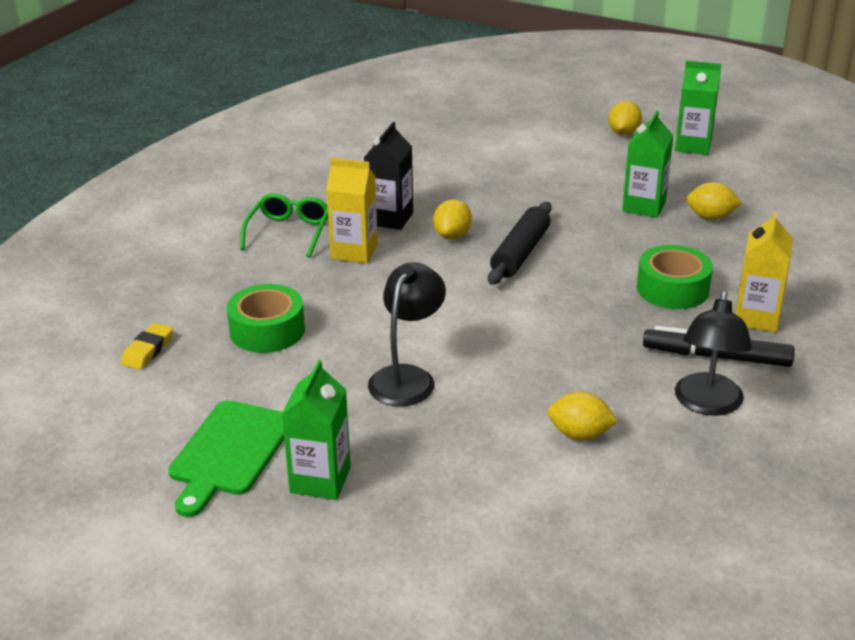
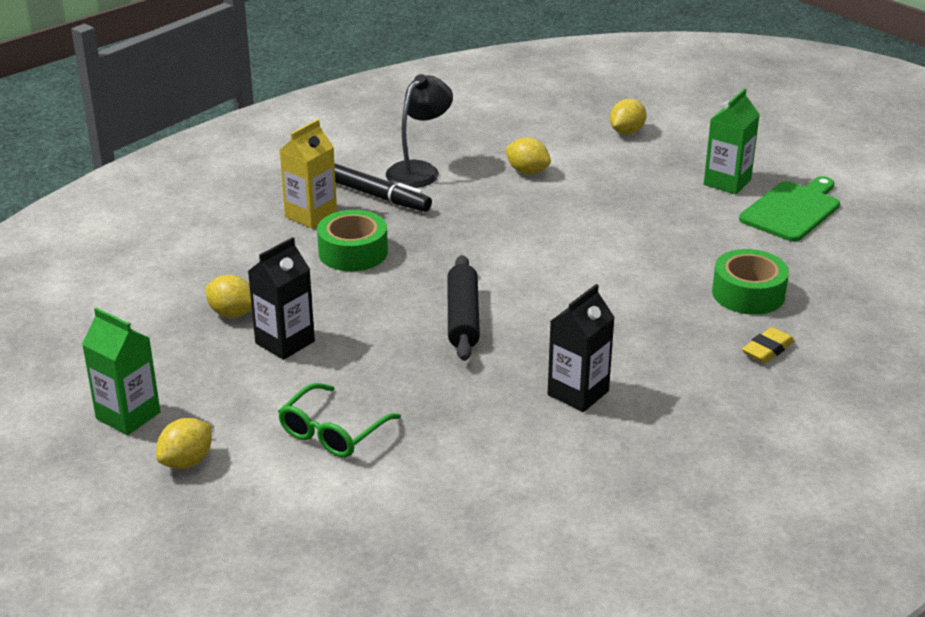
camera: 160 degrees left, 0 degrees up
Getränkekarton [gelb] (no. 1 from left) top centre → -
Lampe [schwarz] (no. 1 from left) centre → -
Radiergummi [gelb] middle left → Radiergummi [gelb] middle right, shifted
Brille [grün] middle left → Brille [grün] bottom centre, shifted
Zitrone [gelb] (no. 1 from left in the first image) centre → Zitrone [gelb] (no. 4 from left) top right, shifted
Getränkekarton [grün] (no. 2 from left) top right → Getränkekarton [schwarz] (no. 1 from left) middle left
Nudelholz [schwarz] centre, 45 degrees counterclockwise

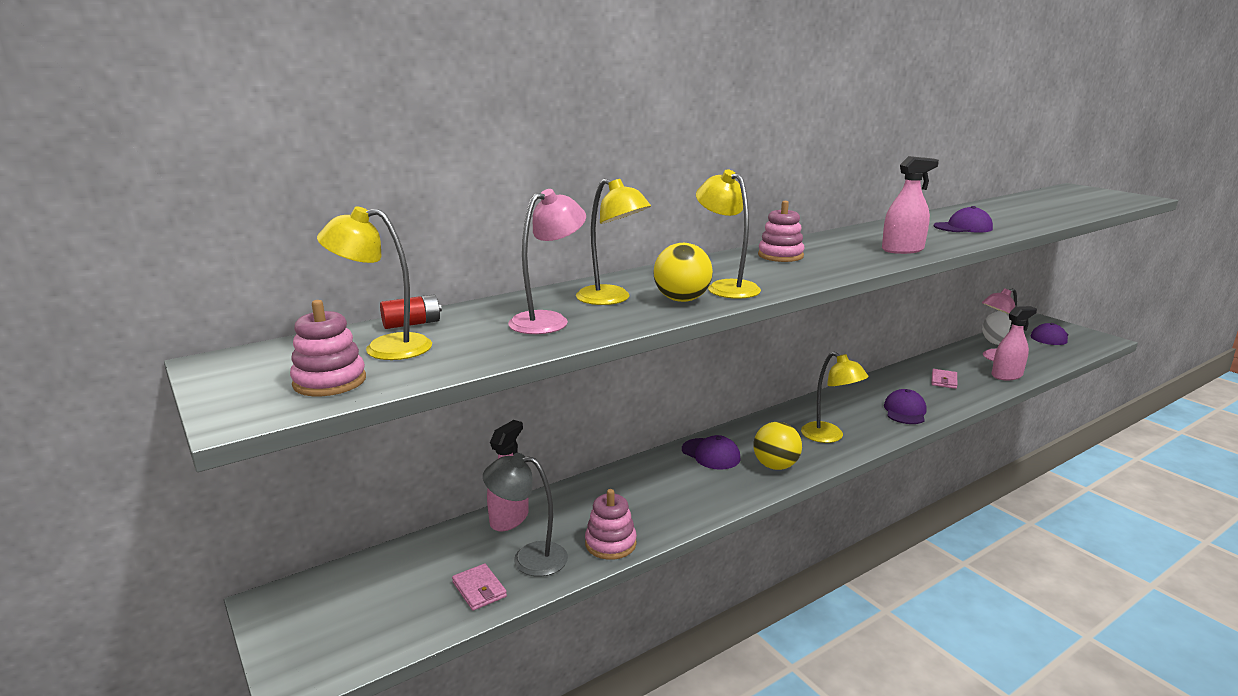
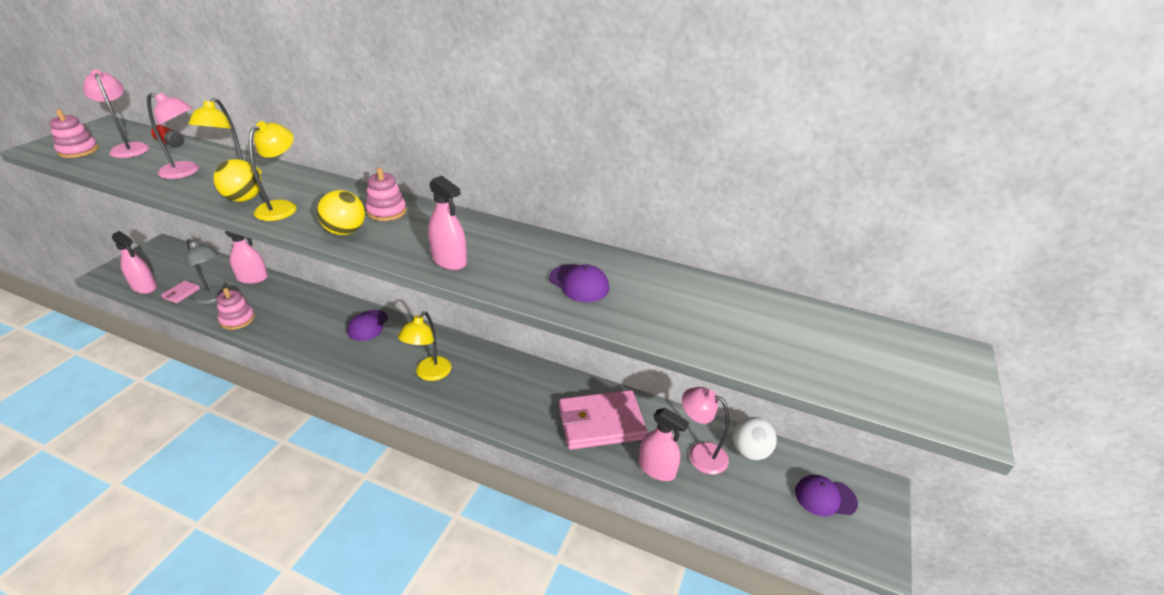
camera: 55 degrees right, 15 degrees up
Kappe [lila] (no. 2 from left) middle right → -
- → Sprühflasche [rosa] (no. 1 from left) middle left
Ball [gelb] (no. 2 from left) centre → Ball [gelb] (no. 2 from left) middle left, shifted
Lampe [gelb] (no. 1 from left) middle left → Lampe [rosa] (no. 1 from left) top left
Lampe [grau] bottom centre → Lampe [grau] middle left, 150 degrees clockwise
Geldbörse [rosa] (no. 2 from left) middle right → Geldbörse [rosa] (no. 2 from left) bottom centre, x2.32

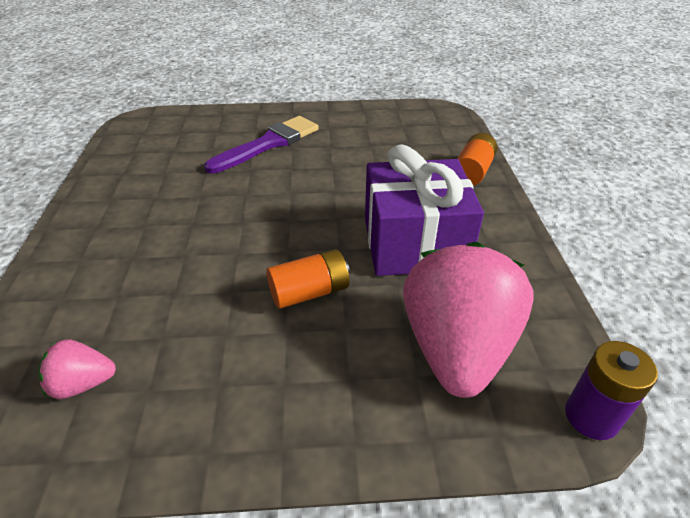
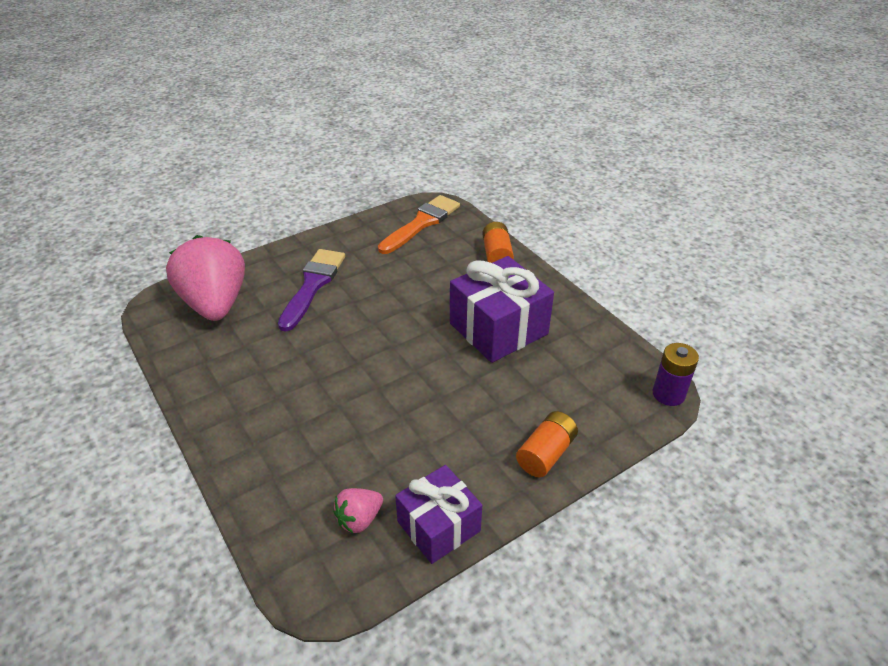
camera: 30 degrees left, 0 degrees up
- → Pinsel [orange] centre
- → Geschenk [lila] (no. 1 from left) bottom centre
Batterie [orange] (no. 1 from left in the first image) centre → Batterie [orange] (no. 2 from left) bottom centre, shifted
Erdbeere [rosa] (no. 2 from left in the first image) middle right → Erdbeere [rosa] (no. 1 from left) middle left, shifted

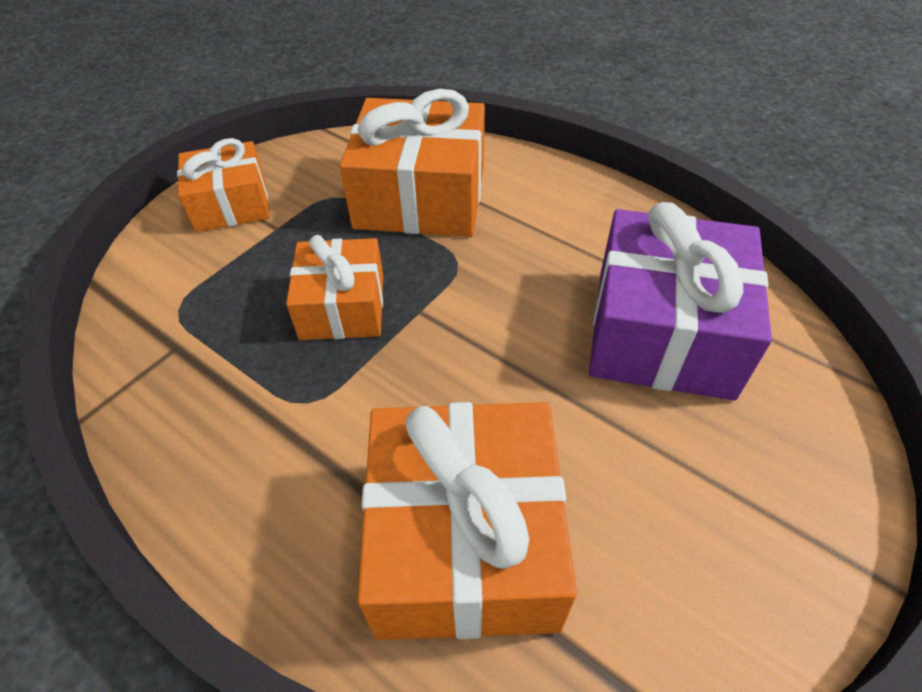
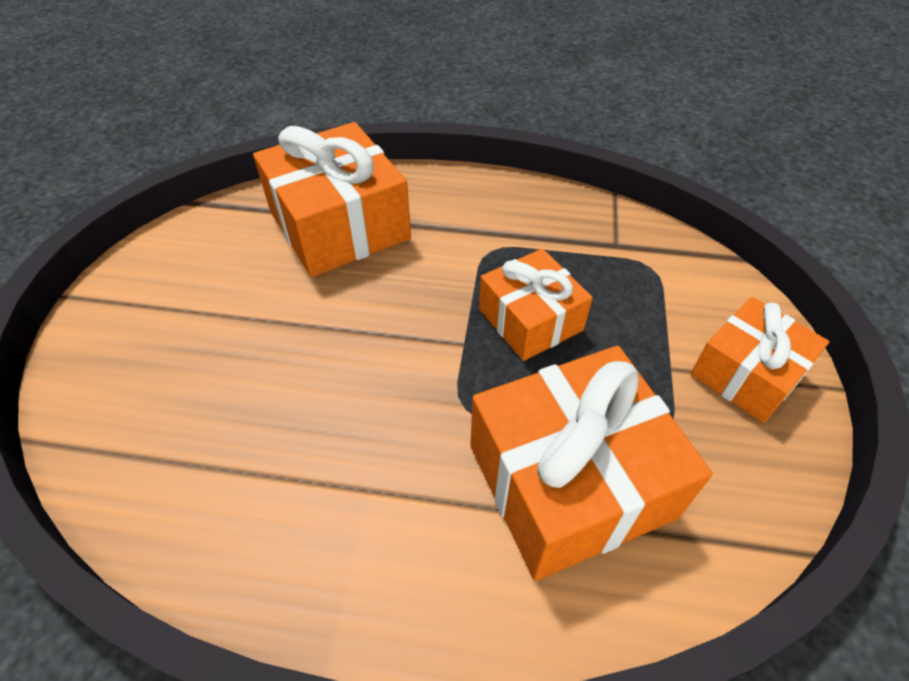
camera: 150 degrees right, 0 degrees up
Geschenk [lila] middle right → -

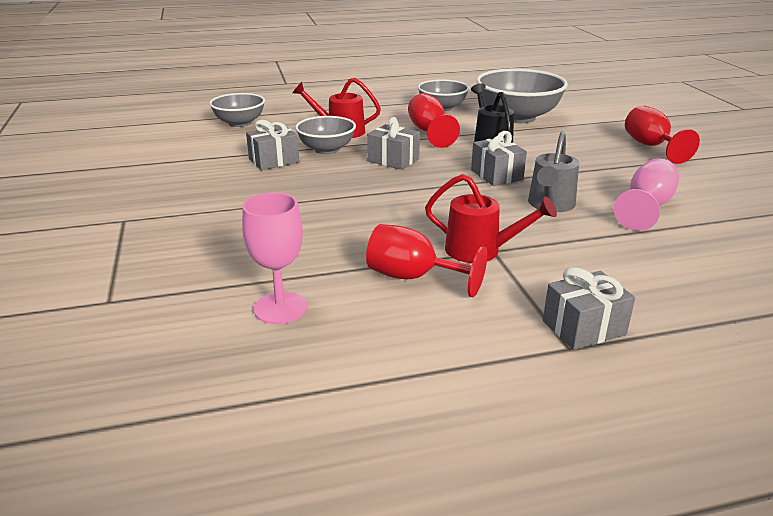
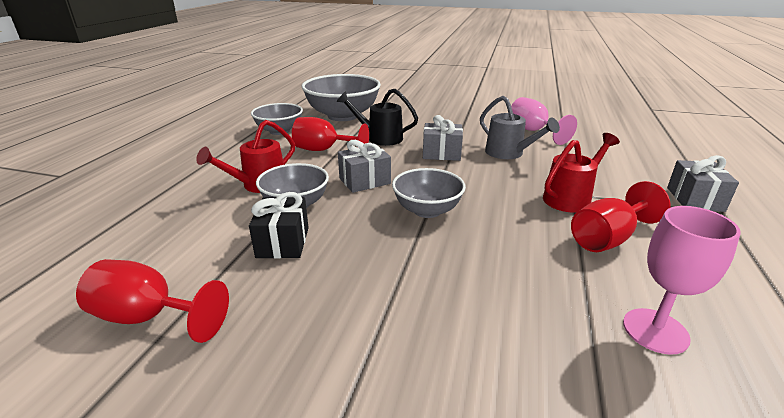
camera: 60 degrees left, 0 degrees up
Schüssel [grau] (no. 1 from left in the first image) top left → Schüssel [grau] (no. 4 from left) centre, shifted
Kelch [rot] (no. 3 from left in the first image) top right → Kelch [rot] (no. 1 from left) bottom left, shifted
Geschenk [grau] (no. 1 from left) top centre → Geschenk [schwarz] centre

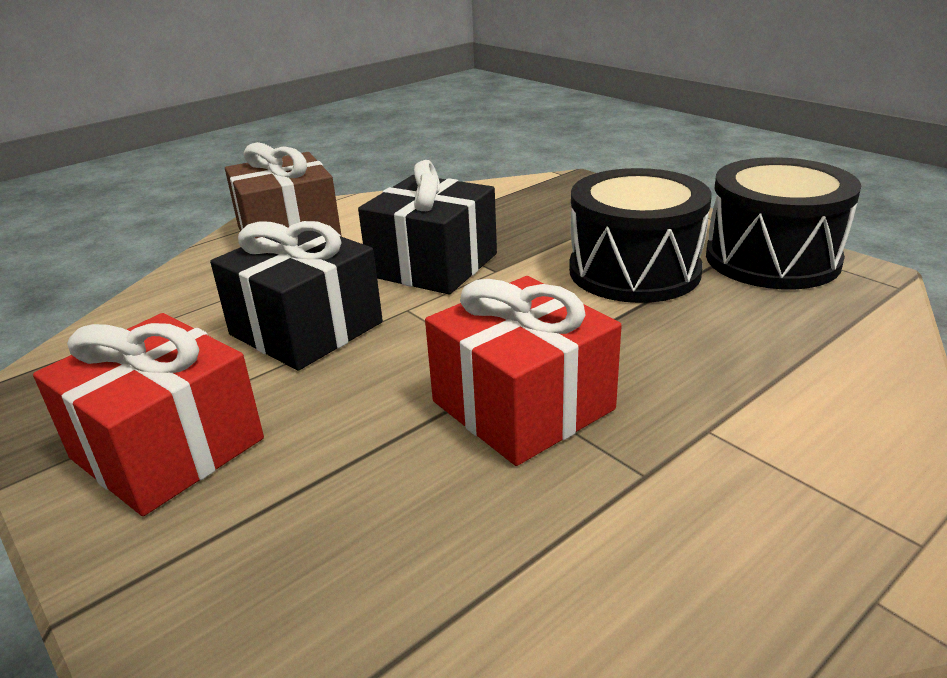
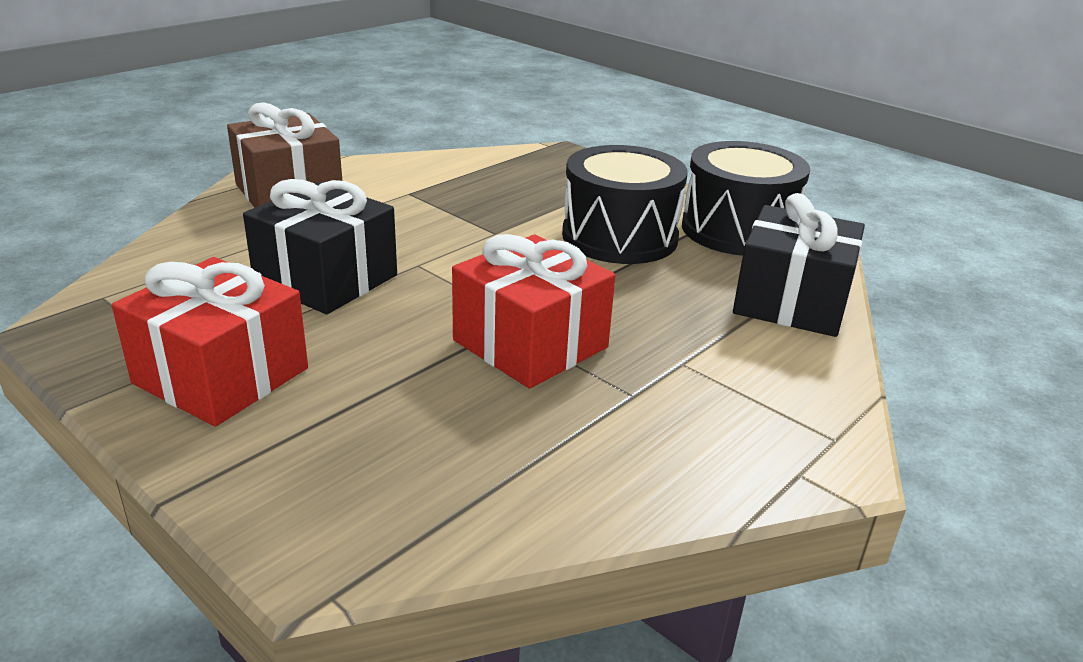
camera: 10 degrees left, 0 degrees up
Geschenk [schwarz] (no. 2 from left) centre → Geschenk [schwarz] (no. 2 from left) middle right, shifted

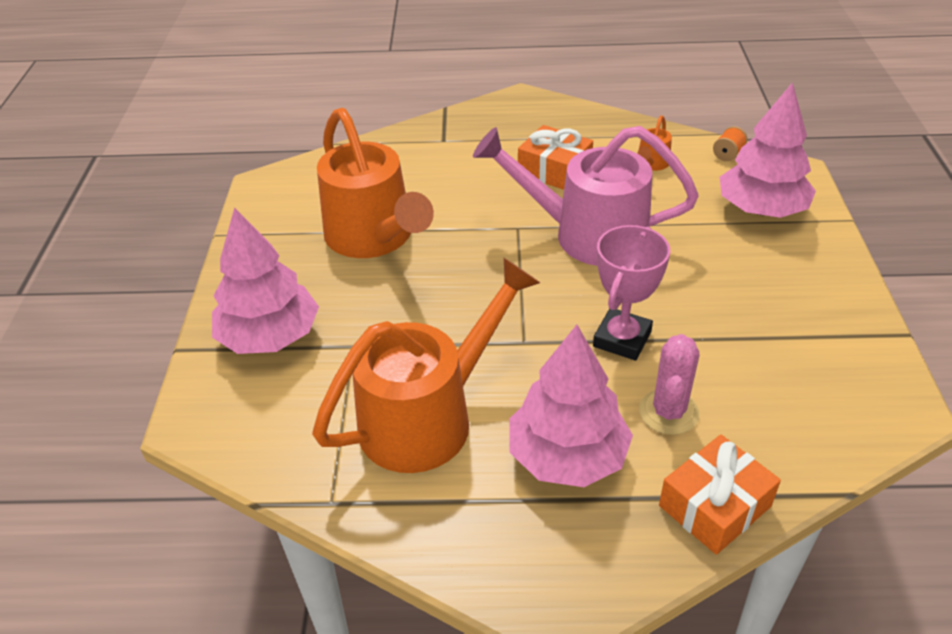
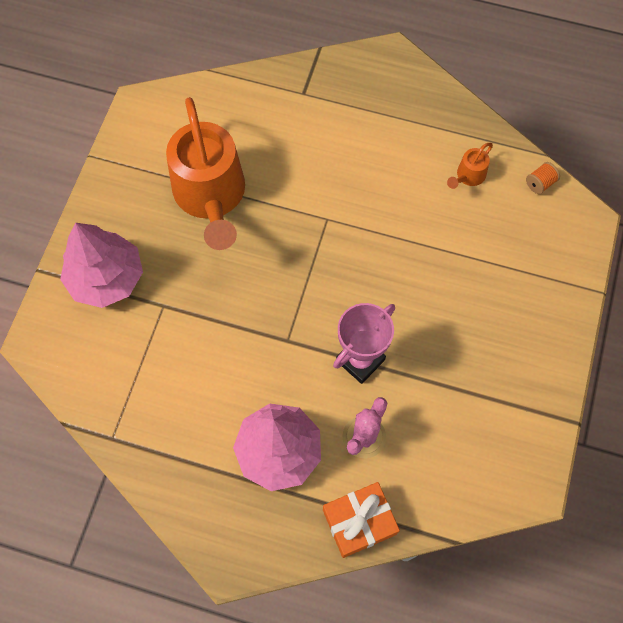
camera: 15 degrees right, 25 degrees up
Gießkanne [orange] (no. 2 from left) centre → -
Gießkanne [rosa] top centre → -
Geschenk [orange] (no. 1 from left) top centre → -
Baum [rosa] (no. 3 from left) top right → -

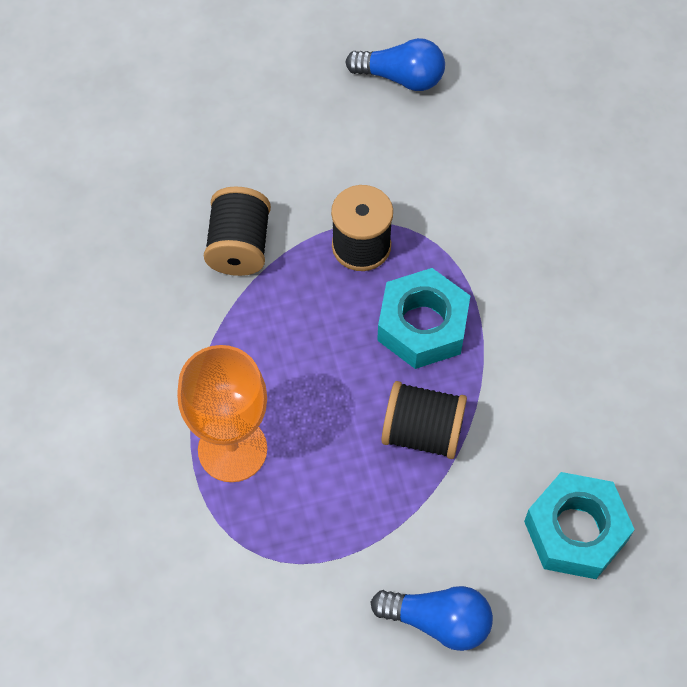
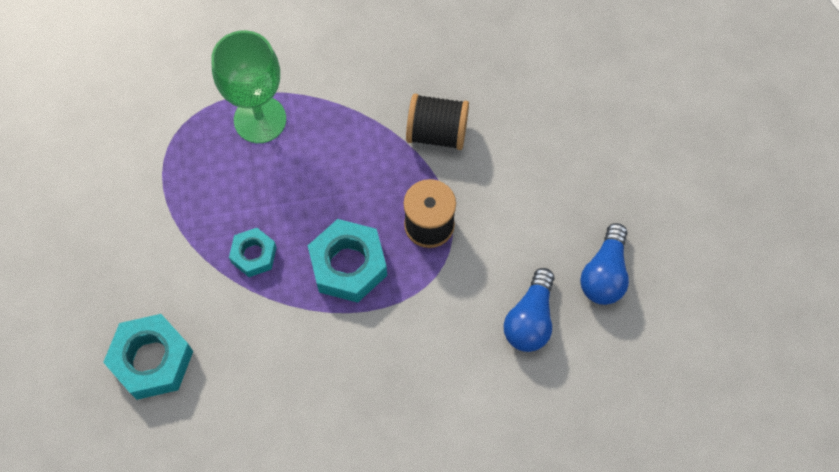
camera: 95 degrees right, 5 degrees up
Glühbirne [blau] (no. 2 from left in the first image) bottom centre → Glühbirne [blau] (no. 1 from left) centre, shifted
Garnrolle [schwarz] (no. 3 from left) centre → Sechskantmutter [türkis] (no. 2 from left) middle left
Kelch [orange] middle left → Kelch [grün] top left

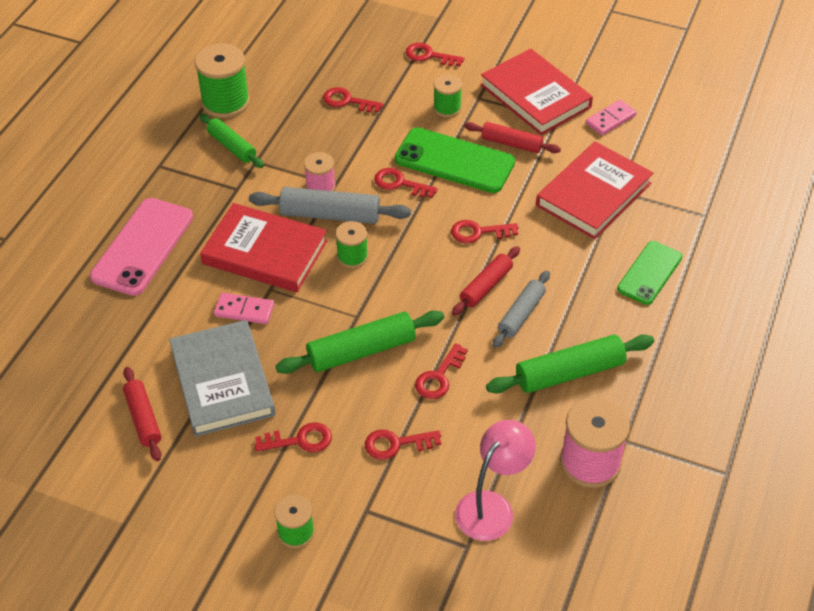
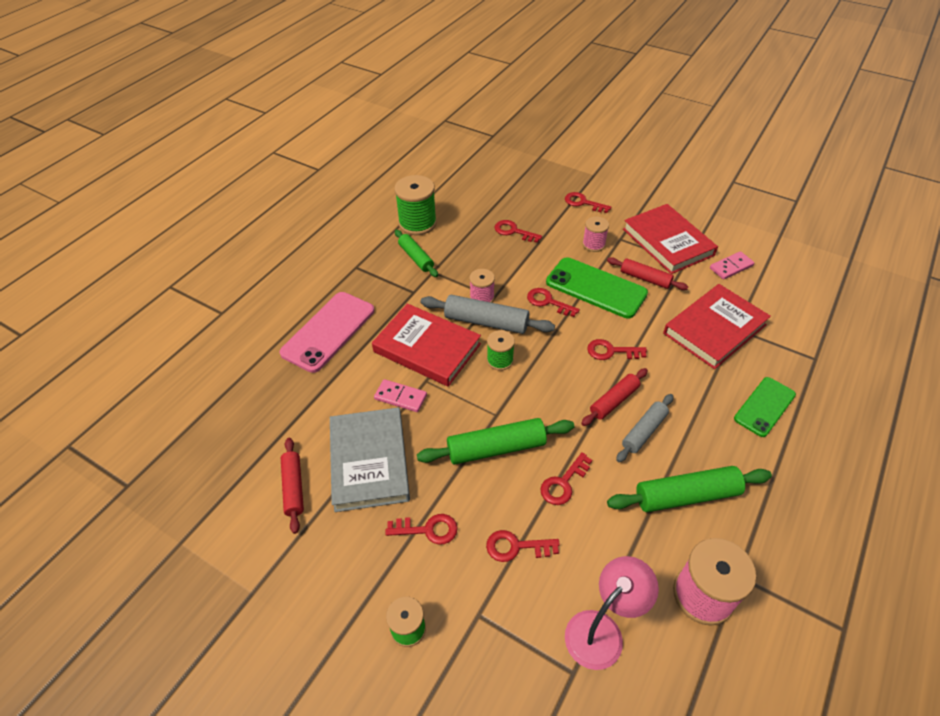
camera: 10 degrees right, 0 degrees up
Garnrolle [grün] (no. 4 from left) top centre → Garnrolle [rosa] (no. 2 from left) top centre

